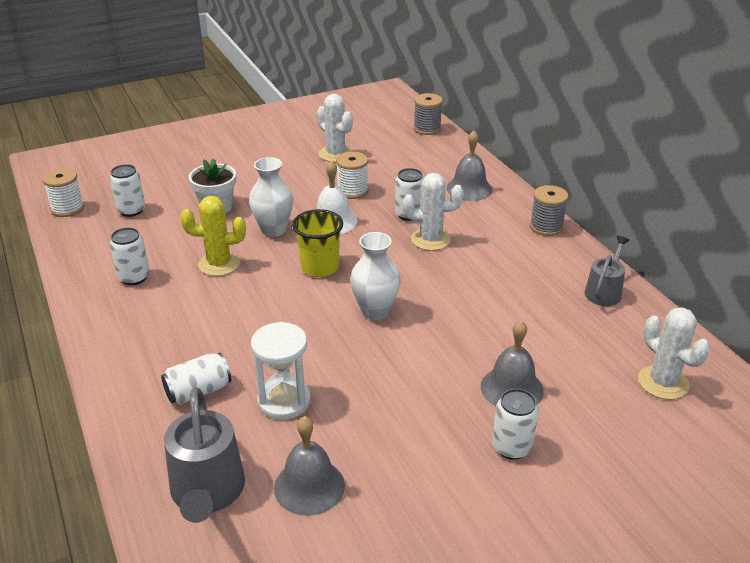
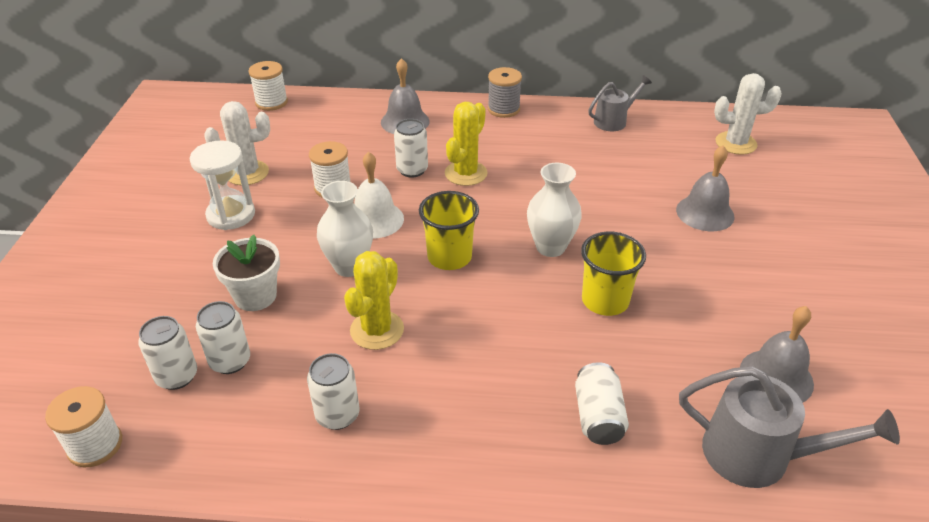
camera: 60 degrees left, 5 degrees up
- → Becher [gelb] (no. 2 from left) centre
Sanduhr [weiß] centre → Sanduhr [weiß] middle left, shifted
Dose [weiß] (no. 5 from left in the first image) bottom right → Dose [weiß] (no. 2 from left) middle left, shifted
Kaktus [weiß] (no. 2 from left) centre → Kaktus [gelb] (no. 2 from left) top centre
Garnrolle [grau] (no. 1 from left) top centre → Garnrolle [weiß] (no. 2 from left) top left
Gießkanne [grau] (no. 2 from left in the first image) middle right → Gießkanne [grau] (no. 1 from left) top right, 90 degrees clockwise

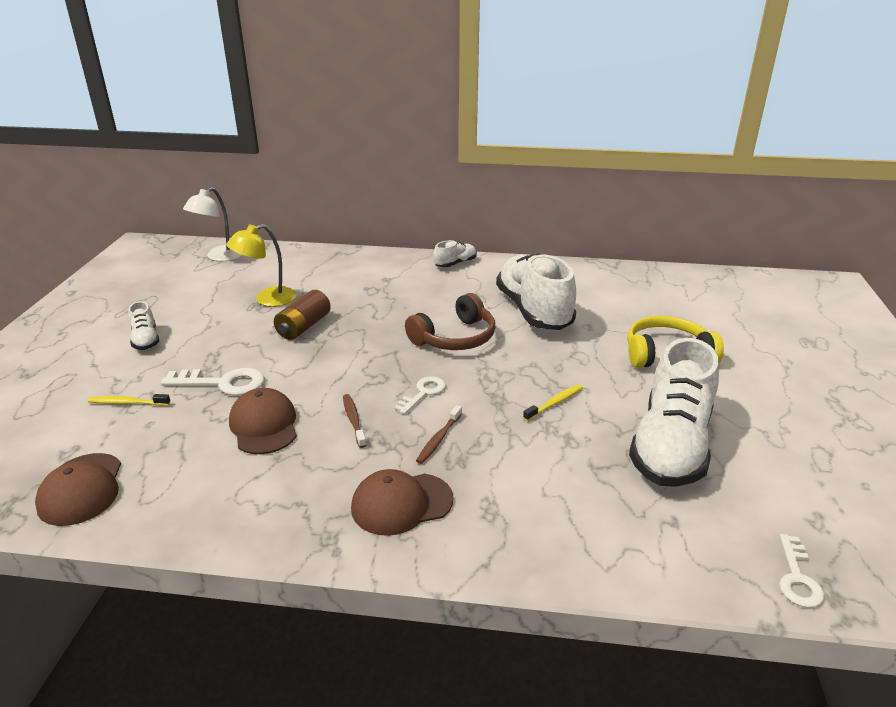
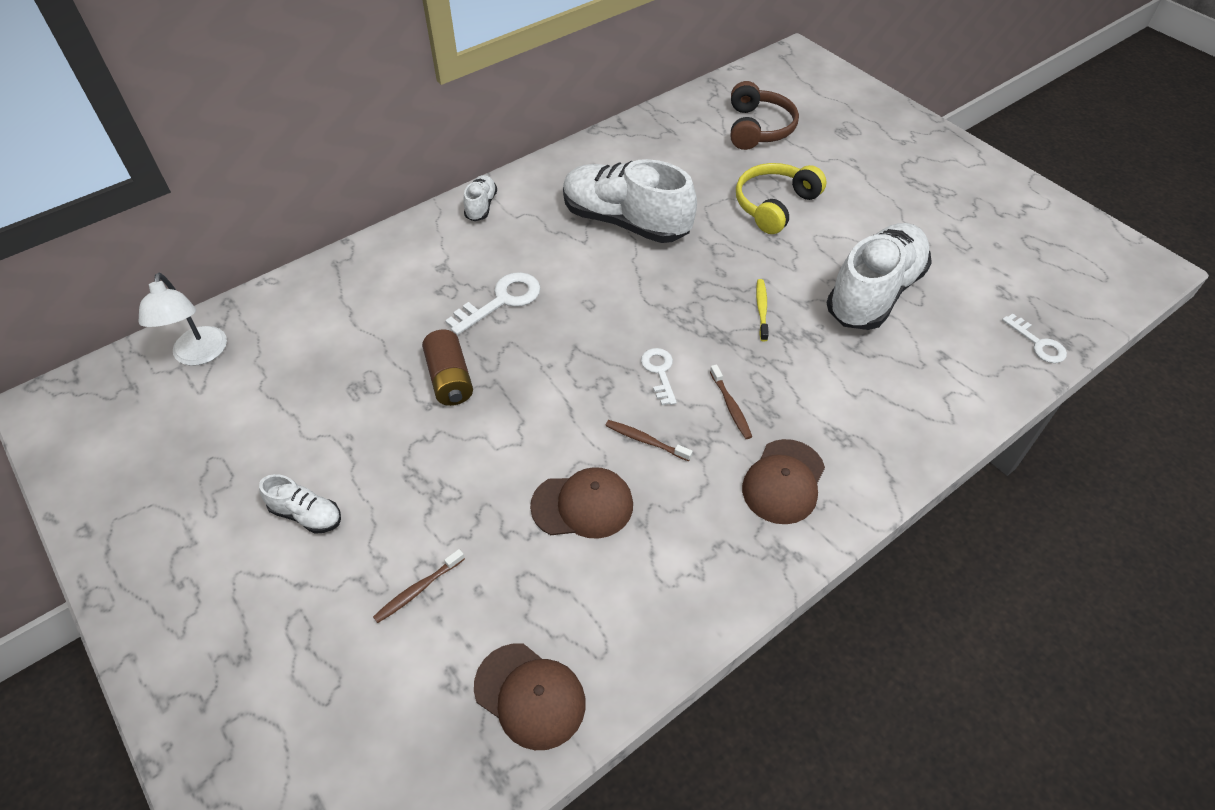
camera: 45 degrees left, 20 degrees up
Lampe [gelb] middle left → -
Schlüssel [weiß] (no. 1 from left) middle left → Schlüssel [weiß] (no. 1 from left) centre, shifted
Kopfhörer [braun] centre → Kopfhörer [braun] top centre, shifted
Zahnbürste [gelb] (no. 1 from left) middle left → Zahnbürste [braun] (no. 1 from left) bottom centre
Kappe [braun] (no. 2 from left) middle left → Kappe [braun] (no. 2 from left) centre, 150 degrees clockwise
Schuh [weiß] (no. 4 from left) middle right, 120 degrees counterclockwise

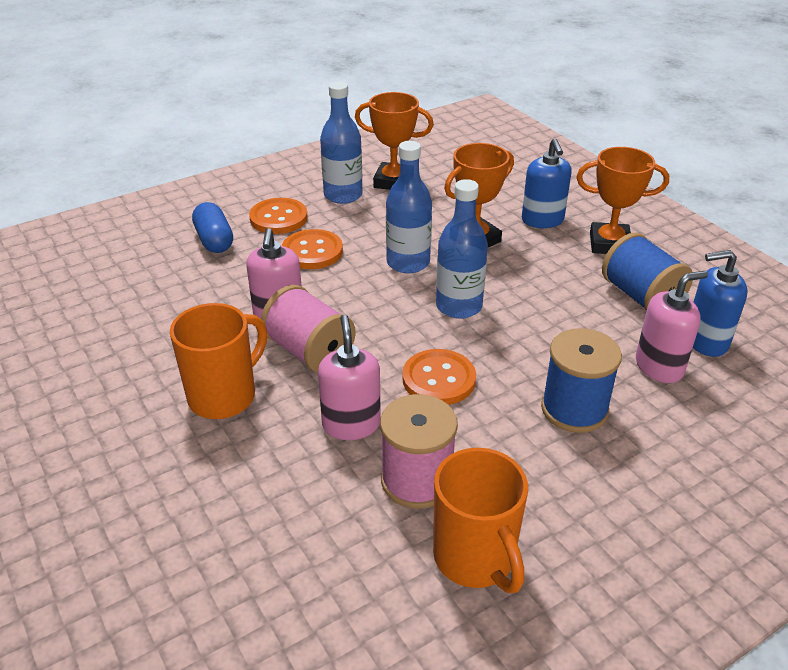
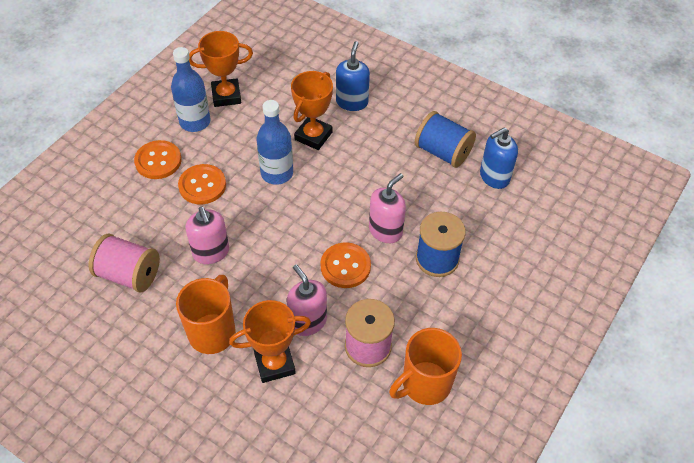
camera: 25 degrees left, 15 degrees up
Kapsel [blau] middle left → -
Flasche [blau] (no. 3 from left) centre → -
Garnrolle [rosa] (no. 1 from left) centre → Garnrolle [rosa] (no. 1 from left) middle left, shifted
Pokal [orange] (no. 3 from left in the first image) top right → Pokal [orange] (no. 2 from left) bottom centre, shifted
Seifenspender [rosa] (no. 3 from left) middle right → Seifenspender [rosa] (no. 3 from left) centre, shifted
Tasse [orange] (no. 2 from left) bottom centre, 105 degrees clockwise
Seifenspender [blau] (no. 1 from left) top right → Seifenspender [blau] (no. 1 from left) top centre, 135 degrees counterclockwise

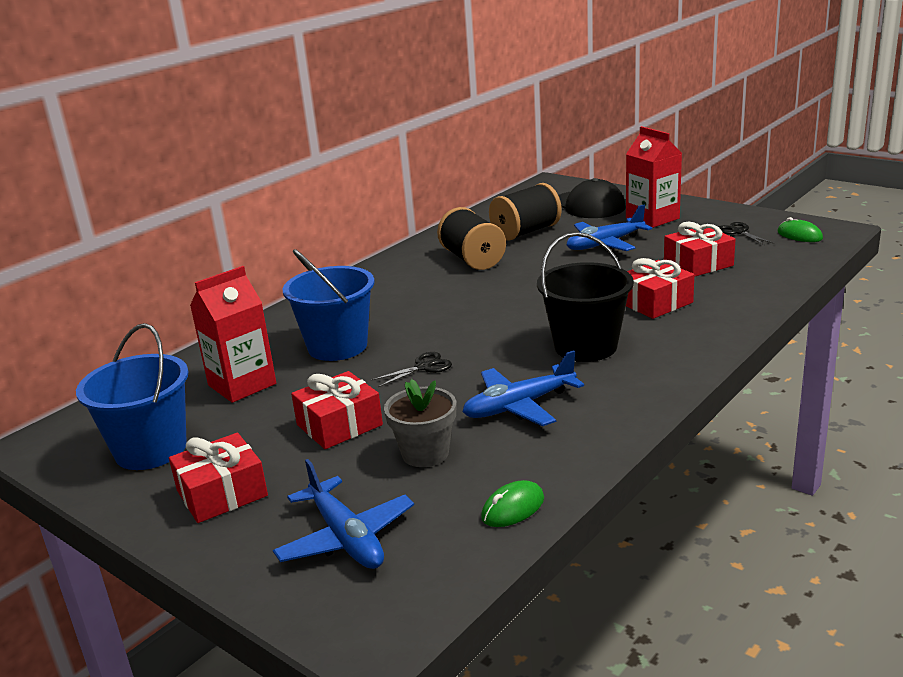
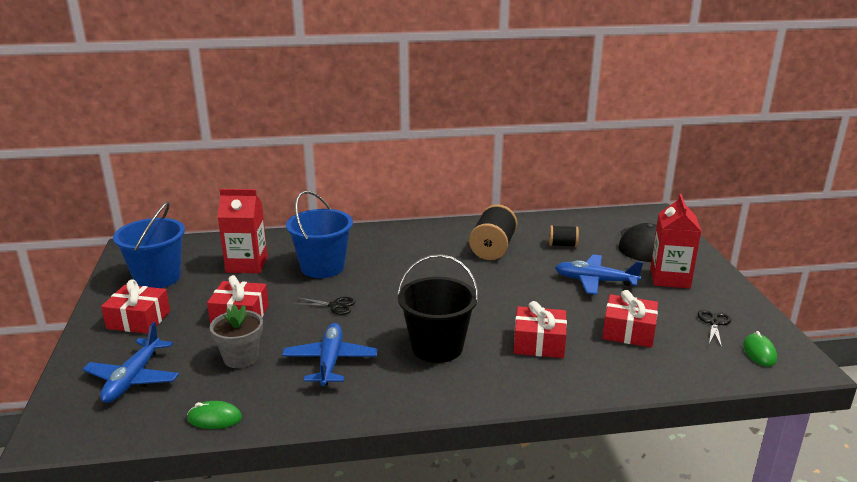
camera: 40 degrees right, 0 degrees up
Flugzeug [blau] (no. 2 from left) centre → Flugzeug [blau] (no. 2 from left) bottom centre, 75 degrees clockwise
Garnrolle [schwarz] (no. 2 from left) top centre → Garnrolle [schwarz] (no. 2 from left) centre, x0.54

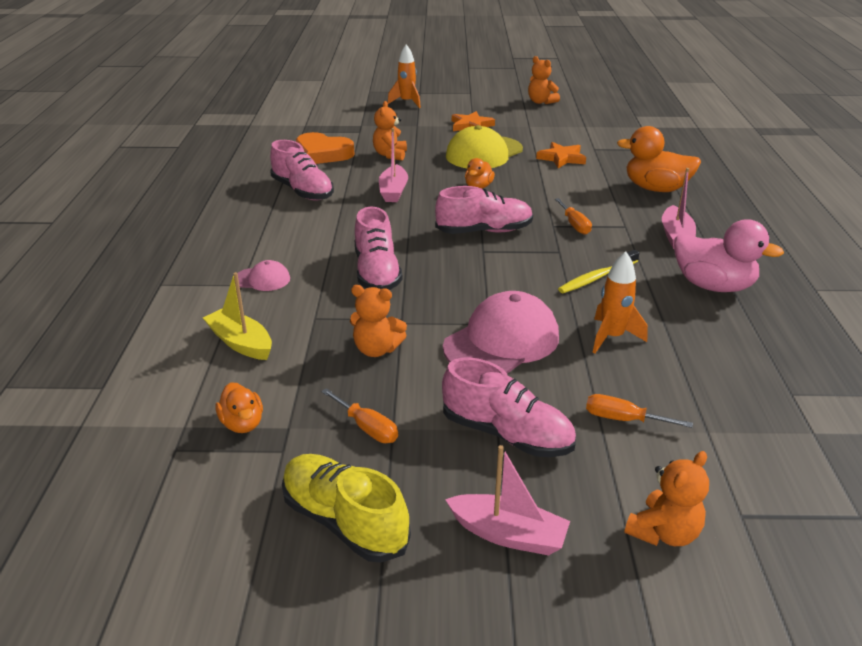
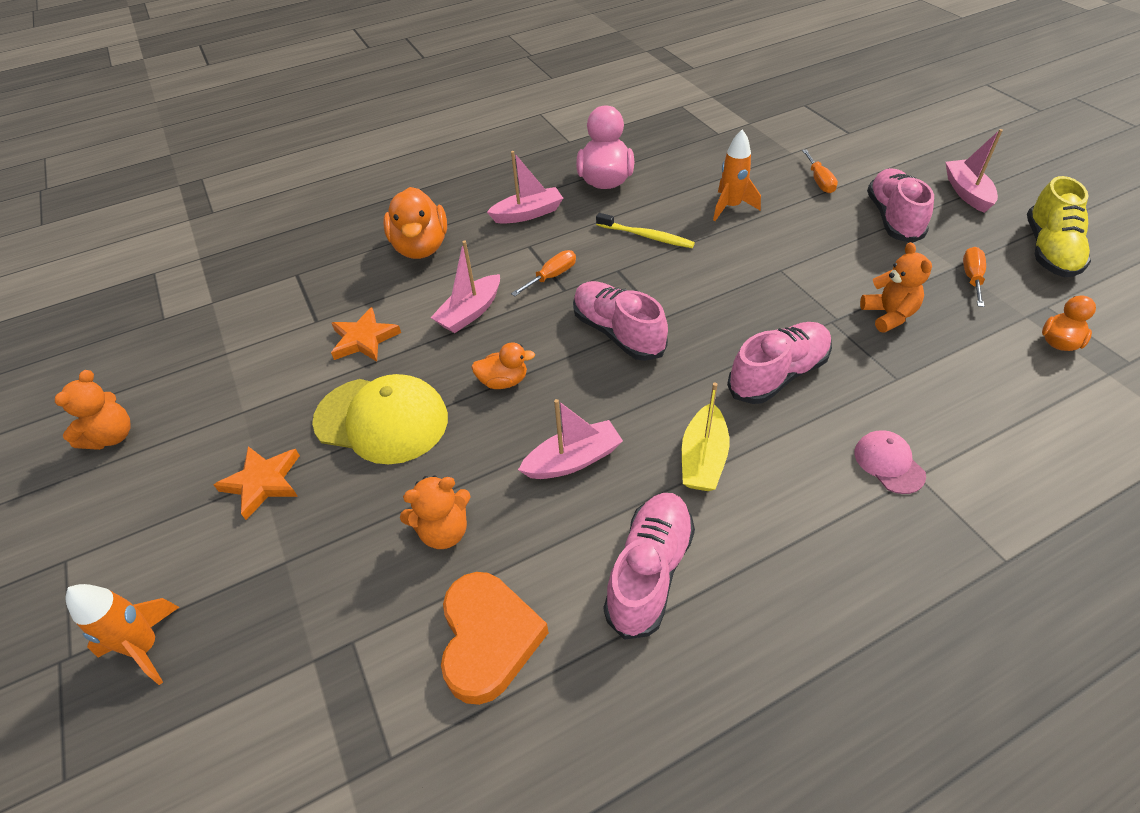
camera: 115 degrees left, 15 degrees up
Kappe [rosa] (no. 2 from left) centre → -
Teddybär [orange] (no. 4 from left) bottom right → -
- → Boot [rosa] (no. 1 from left) centre
Boot [gelb] middle left → Boot [gelb] centre, shifted

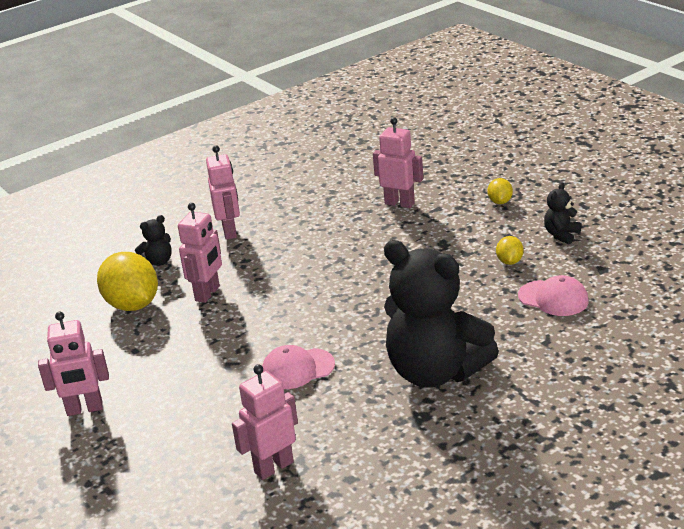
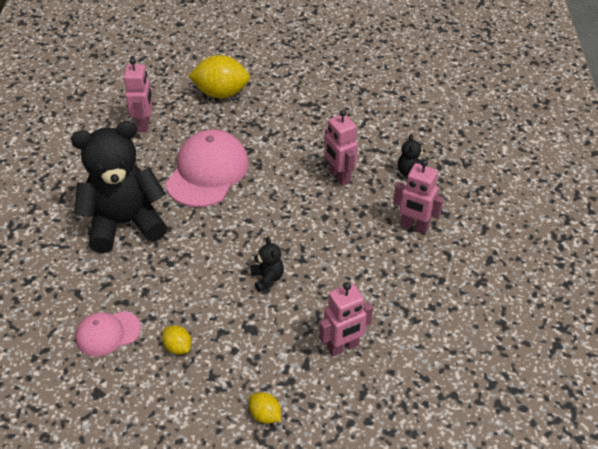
camera: 125 degrees right, 15 degrees up
Roboter [rosa] (no. 1 from left) bottom left → -
Zitrone [gelb] (no. 1 from left in the first image) middle left → Zitrone [gelb] (no. 2 from left) top centre, shifted
Teddybär [schwarz] (no. 3 from left in the first image) middle right → Teddybär [schwarz] (no. 2 from left) centre, shifted
Kappe [rosa] (no. 1 from left in the first image) bottom centre → Kappe [rosa] (no. 2 from left) centre, x1.81

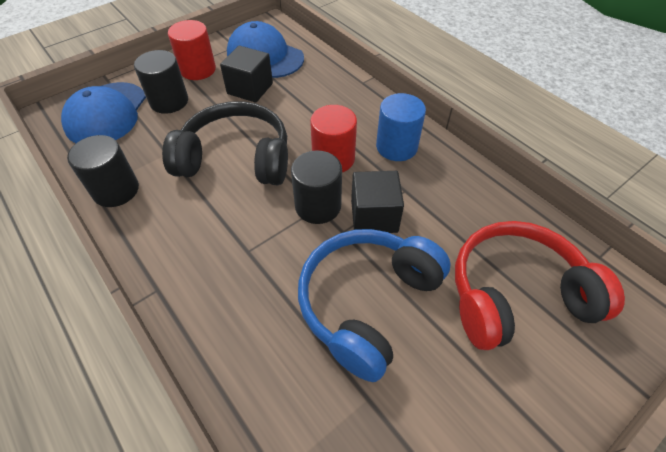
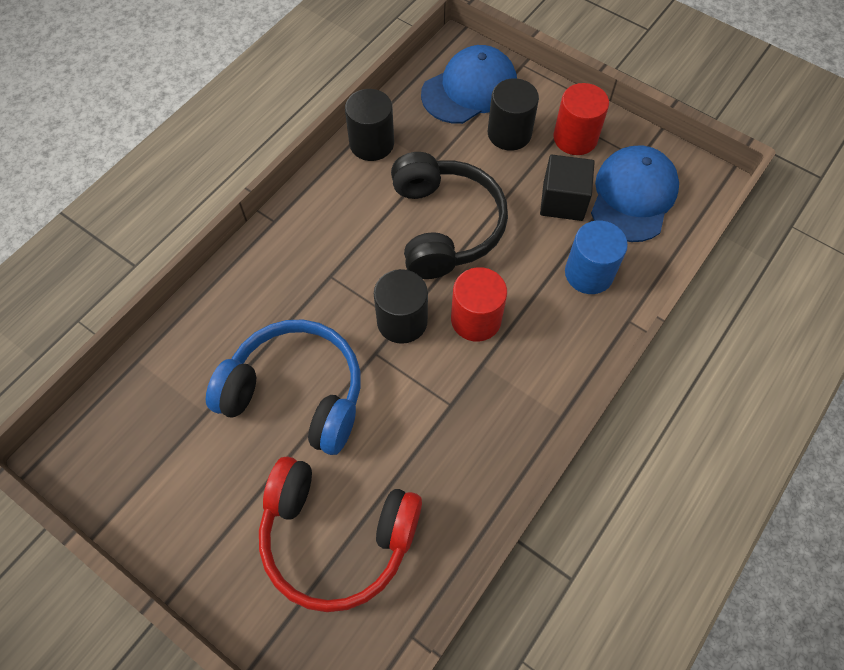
camera: 75 degrees right, 10 degrees up
Kubus [schwarz] (no. 2 from left) centre → -
Vollzylinder [blau] top centre → Vollzylinder [blau] middle right, shifted
Kappe [blau] (no. 1 from left) top left → Kappe [blau] (no. 1 from left) top centre, 150 degrees clockwise
Kopfhörer [rot] middle right → Kopfhörer [rot] bottom centre, 135 degrees clockwise

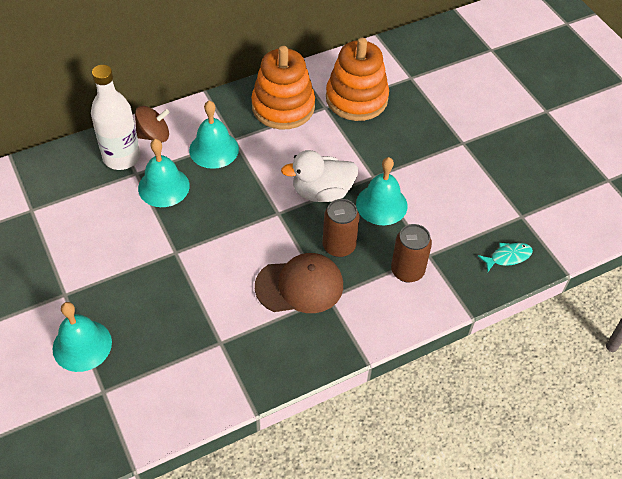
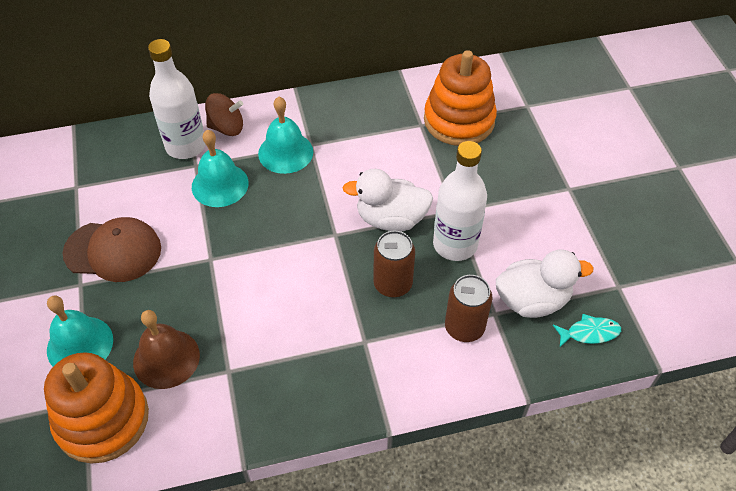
camera: 15 degrees right, 0 degrees up
- → Glocke [braun] bottom left
- → Ente [weiß] (no. 2 from left) middle right
Stapelspielzeug [orange] (no. 1 from left) top centre → Stapelspielzeug [orange] (no. 1 from left) bottom left, shifted
Kappe [braun] centre → Kappe [braun] middle left, shifted
Glocke [türkis] (no. 4 from left) centre → Flasche [weiß] (no. 2 from left) centre

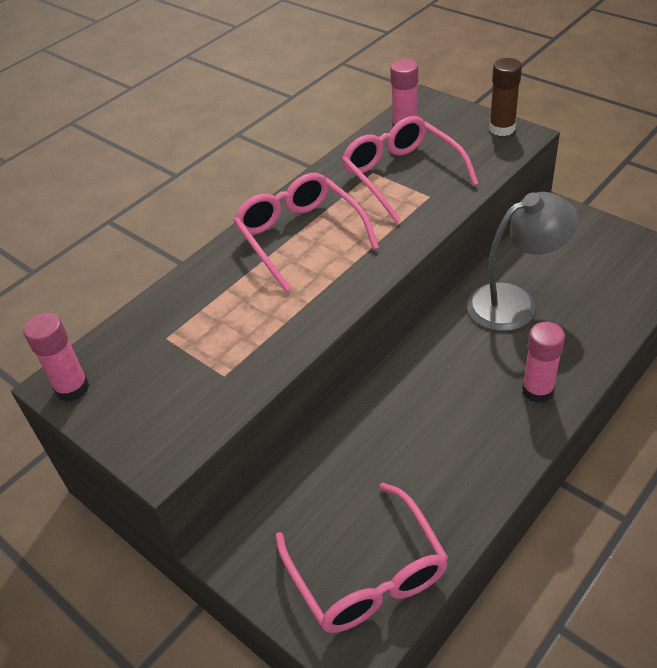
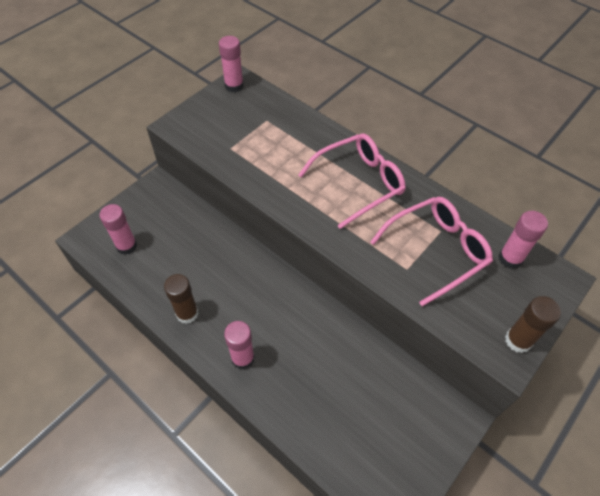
camera: 85 degrees right, 10 degrees up
Lampe [grau] middle right → -
- → Klebestift [braun] (no. 1 from left) middle left
Brille [rosa] (no. 2 from left) bottom centre → Klebestift [rosa] (no. 1 from left) middle left

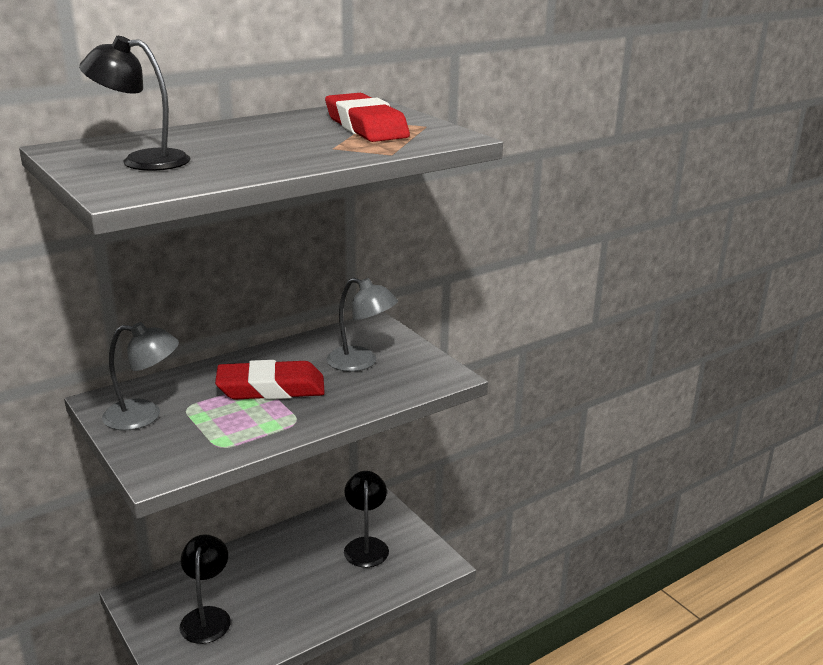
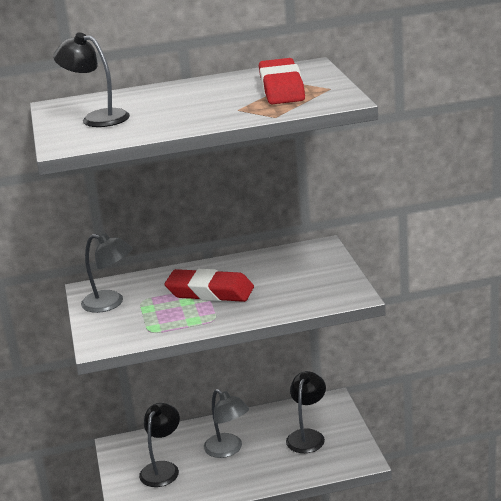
camera: 25 degrees right, 0 degrees up
Lampe [grau] (no. 2 from left) centre → Lampe [grau] (no. 2 from left) bottom centre, shifted

